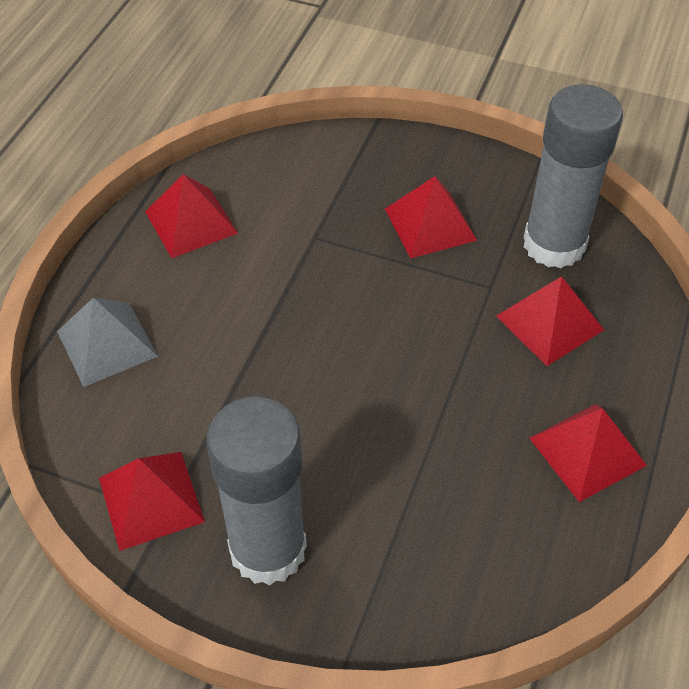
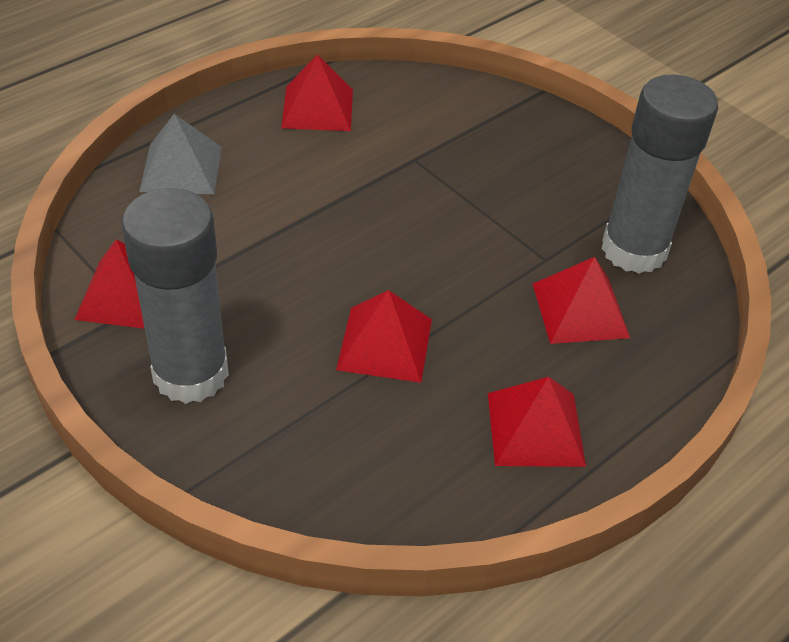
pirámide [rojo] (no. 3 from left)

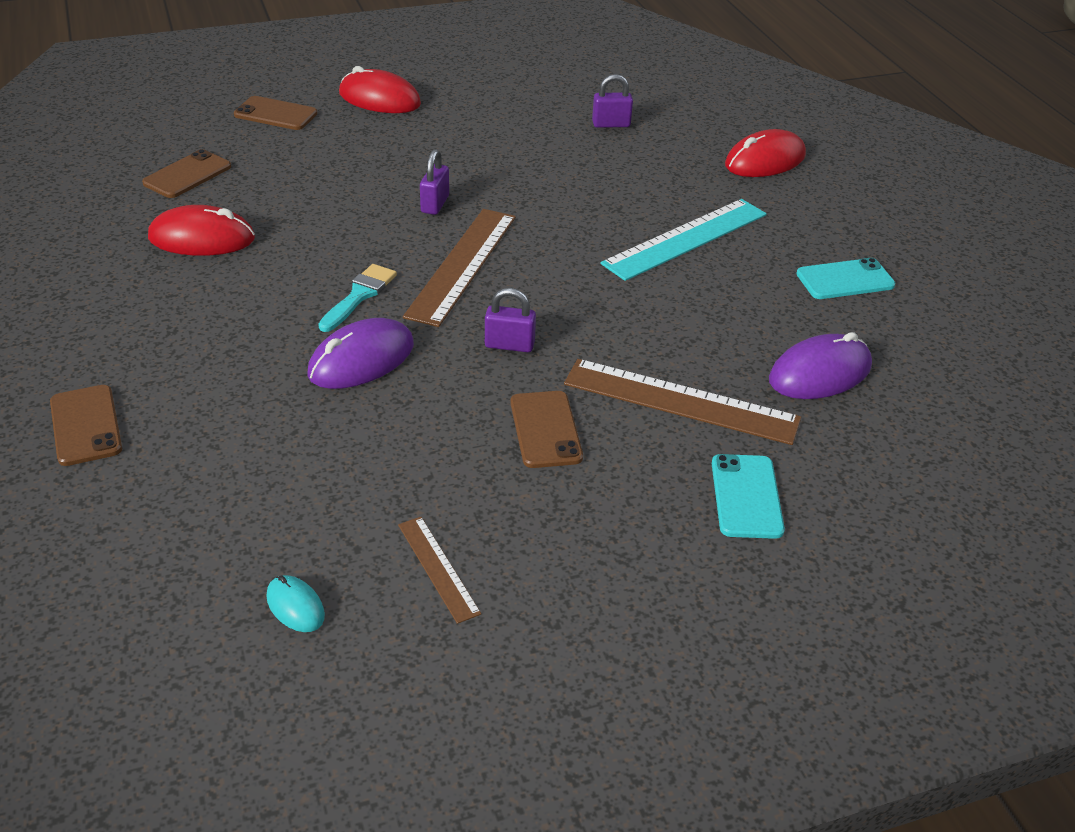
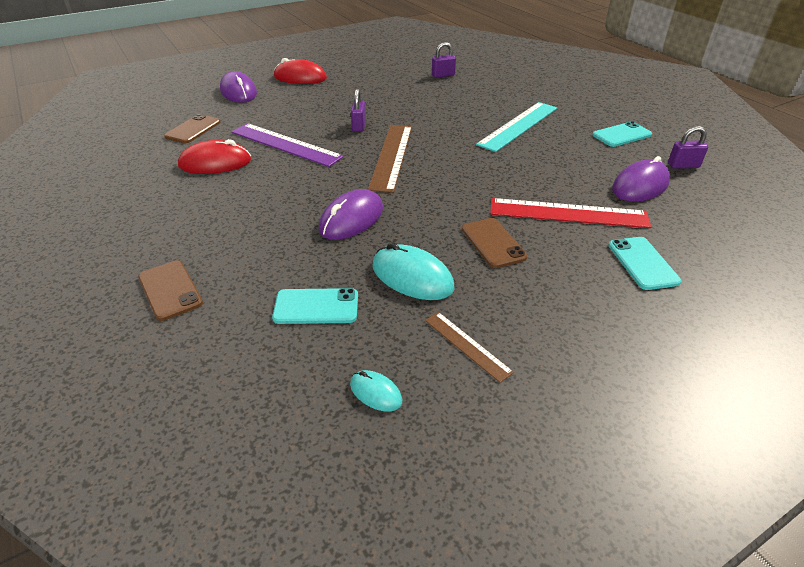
ratón [morado] (no. 1 from left)
pincel [turquesa]
candado [morado] (no. 3 from left)
regla [rojo]
ratón [rojo] (no. 3 from left in the first image)
regla [morado]
móvil [turquesa] (no. 1 from left)
ratón [turquesa] (no. 2 from left)

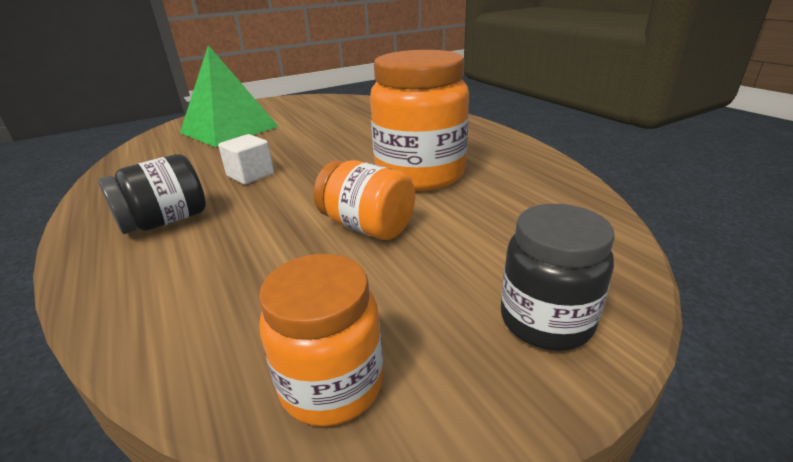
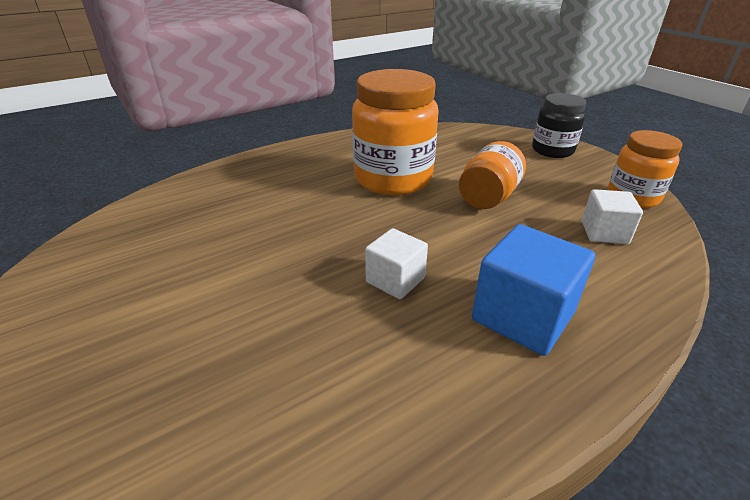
cubo [azul]
pirámide [verde]
cubo [blanco] (no. 2 from left)

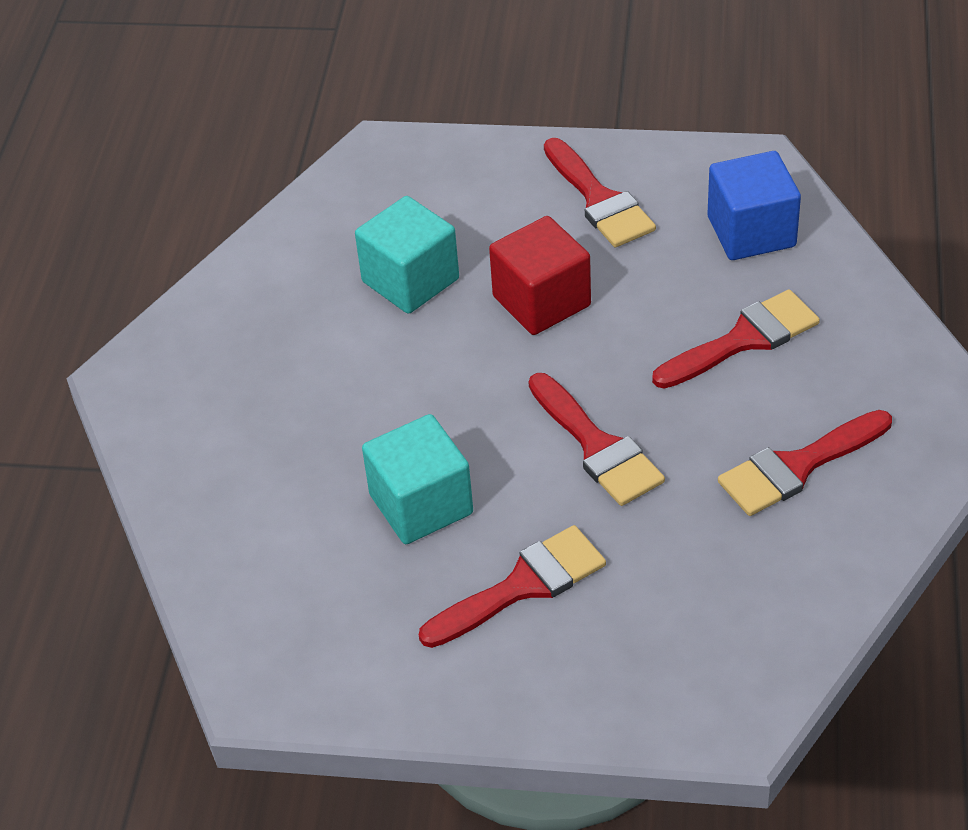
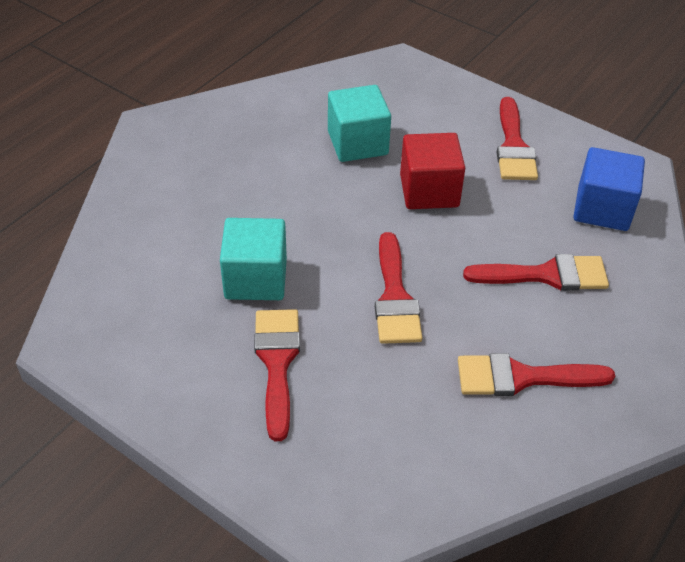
pincel [rojo] (no. 1 from left)

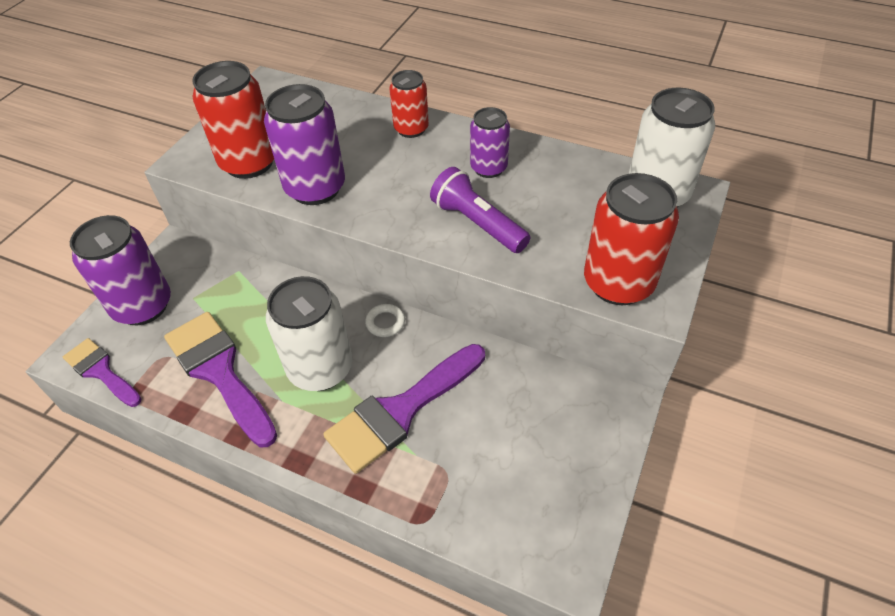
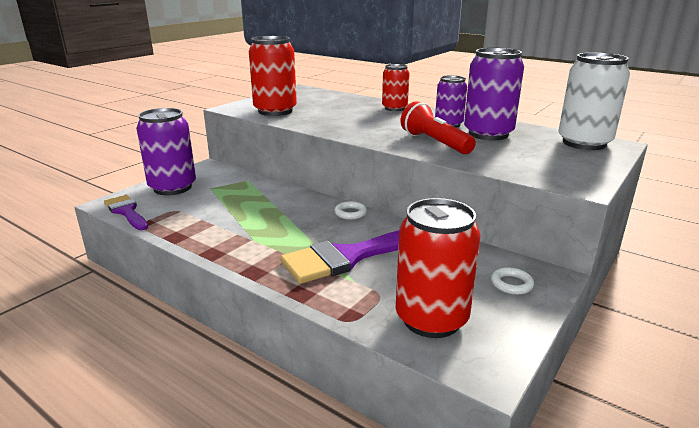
pincel [morado] (no. 2 from left in the first image)
lata [morado] (no. 3 from left)
lata [blanco] (no. 1 from left in the first image)
lámpara de mano [rojo]
lata [rojo] (no. 3 from left)
anillo [blanco] (no. 2 from left)

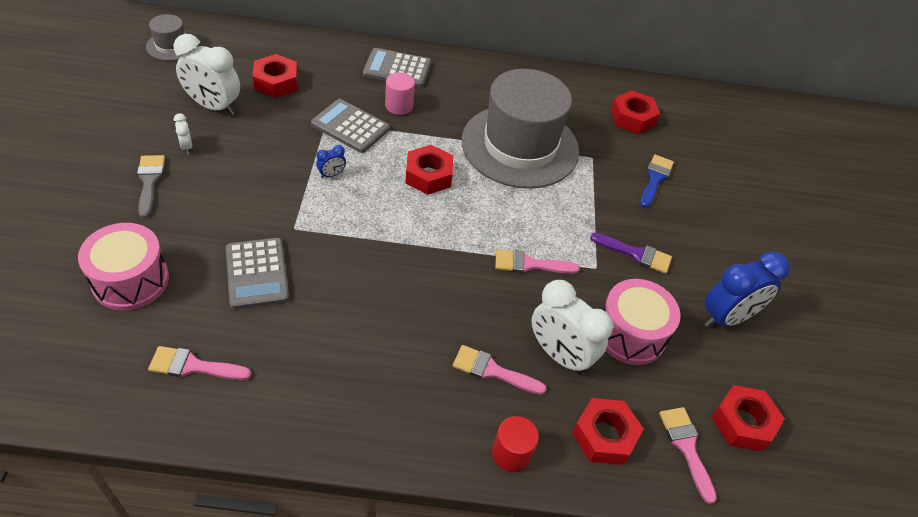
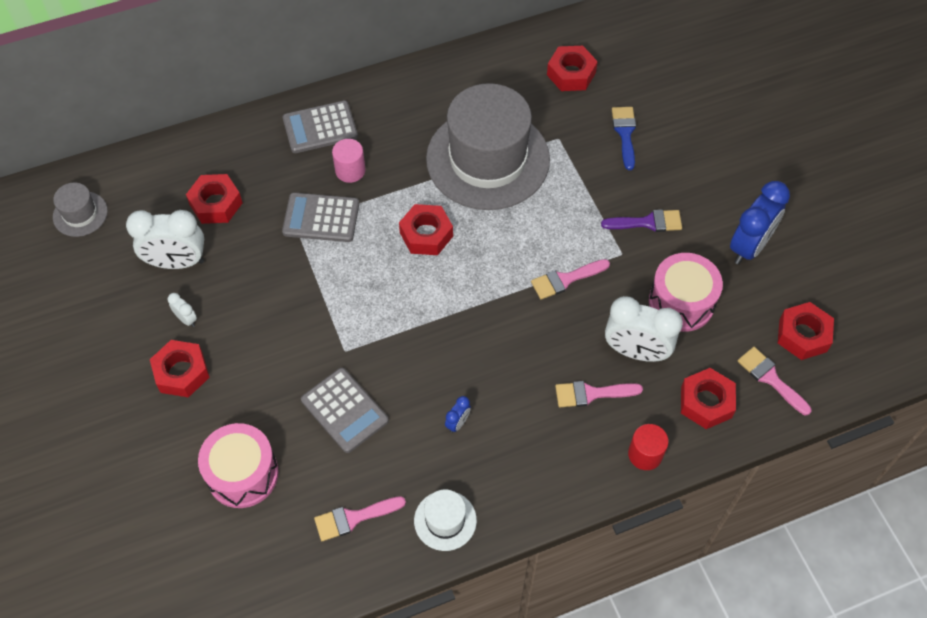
tuerca [rojo] (no. 1 from left)
despertador [azul] (no. 1 from left)
sombrero [blanco]

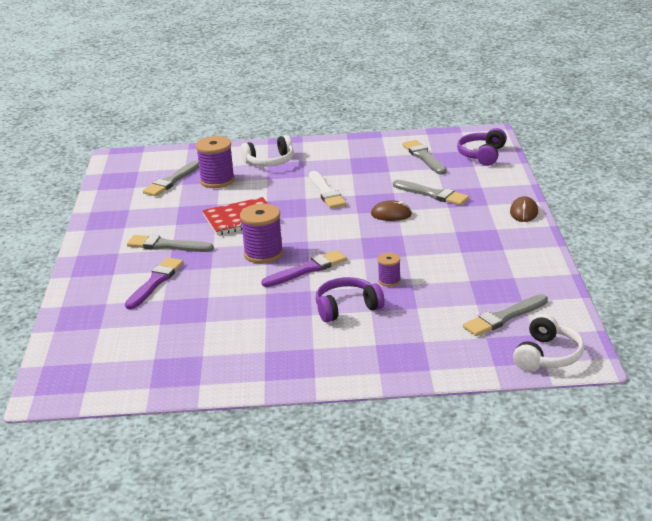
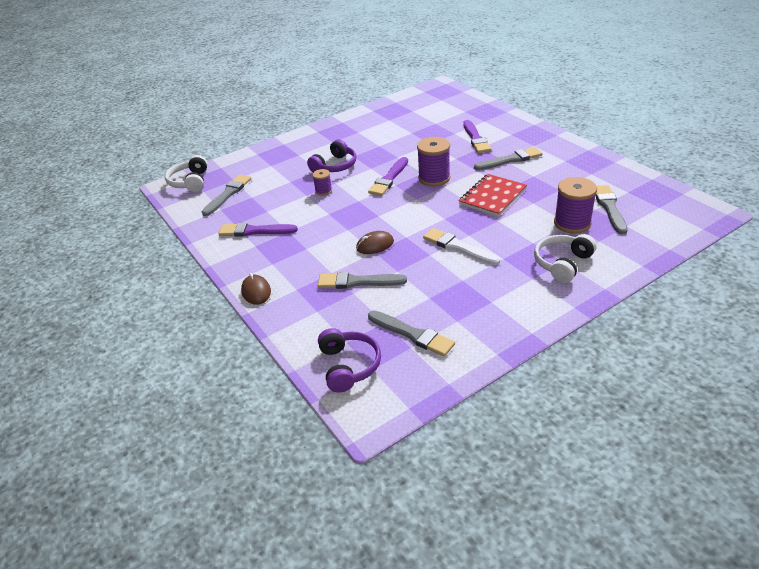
pincel [morado] (no. 1 from left)

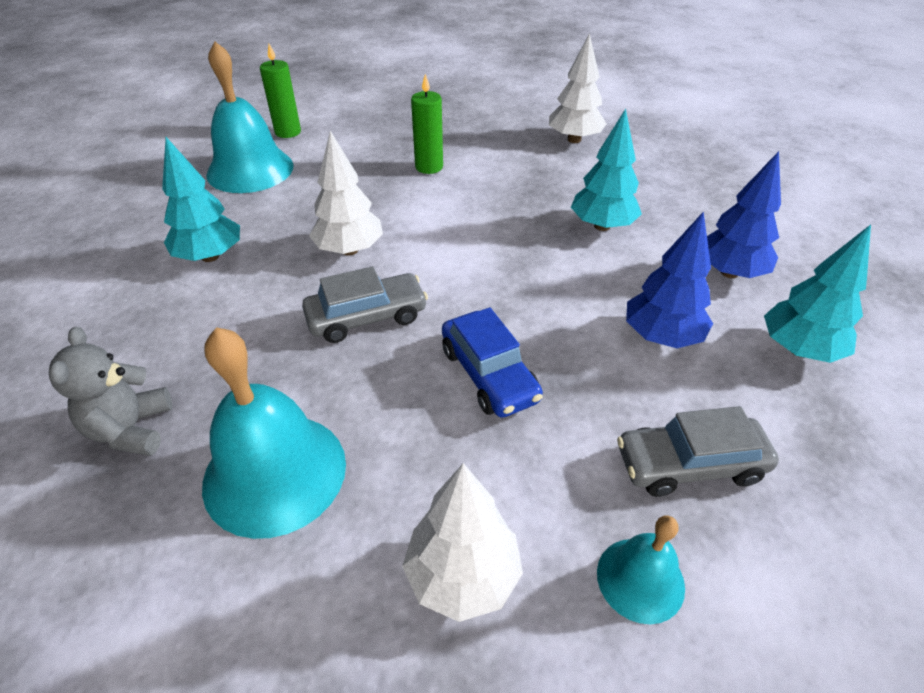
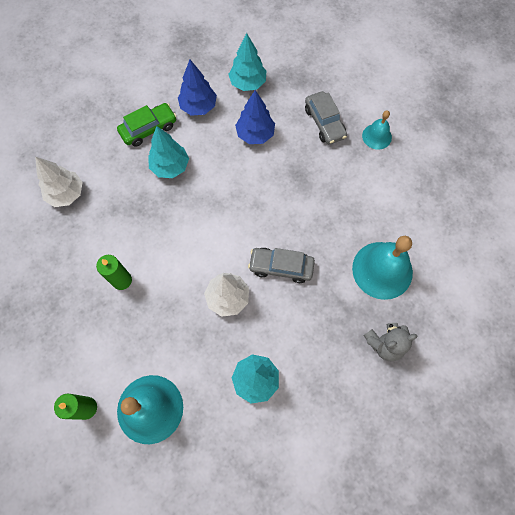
coche [gris] (no. 1 from left)
árbol [blanco] (no. 2 from left in the first image)
coche [azul]
coche [verde]

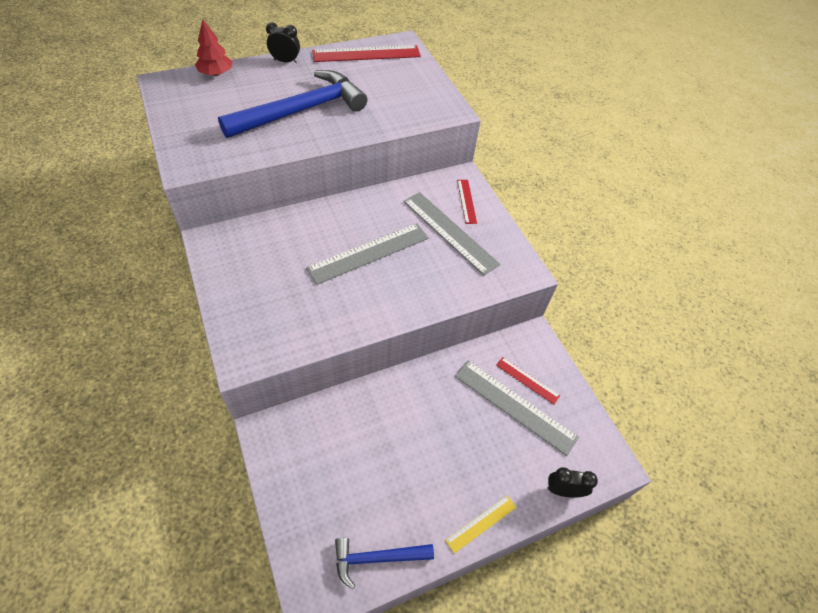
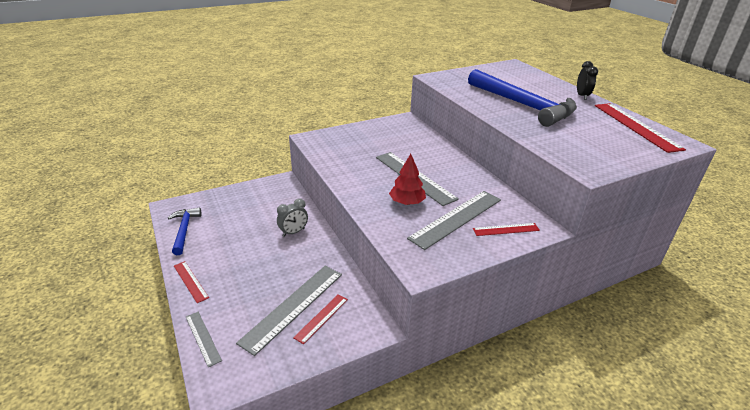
árbol [rojo]
regla [rojo] (no. 1 from left)
regla [gris] (no. 1 from left)
despertador [gris]

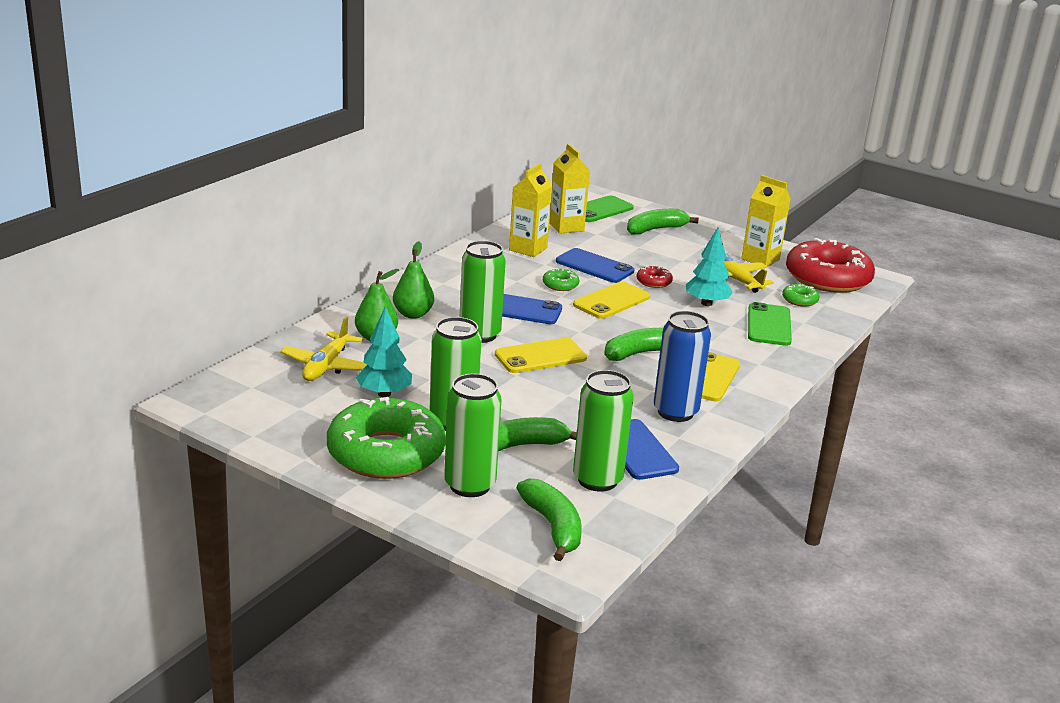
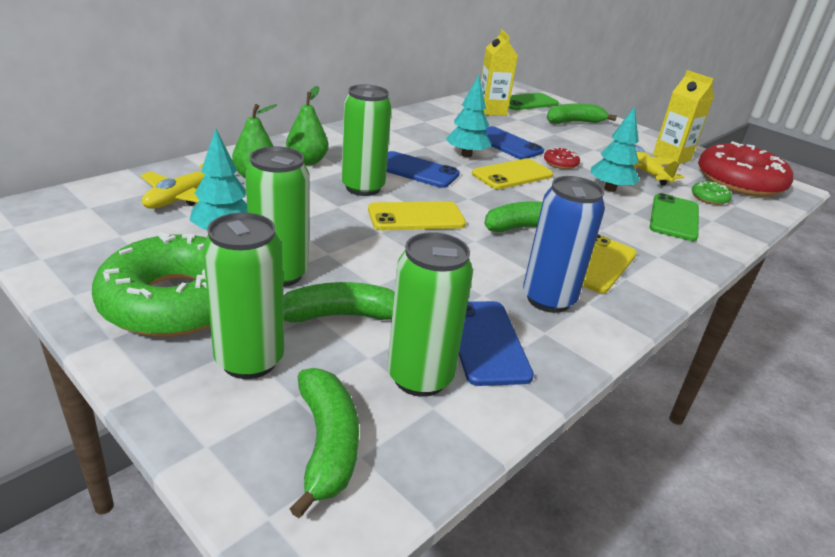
cartón de leche [amarillo] (no. 1 from left in the first image)
árbol [turquesa] (no. 2 from left)

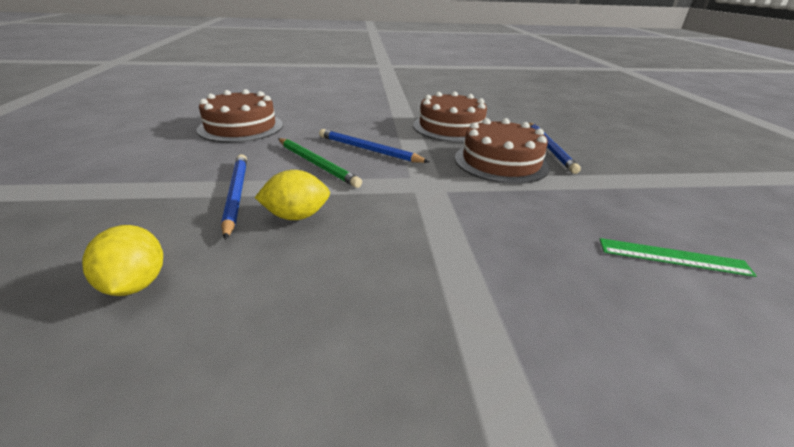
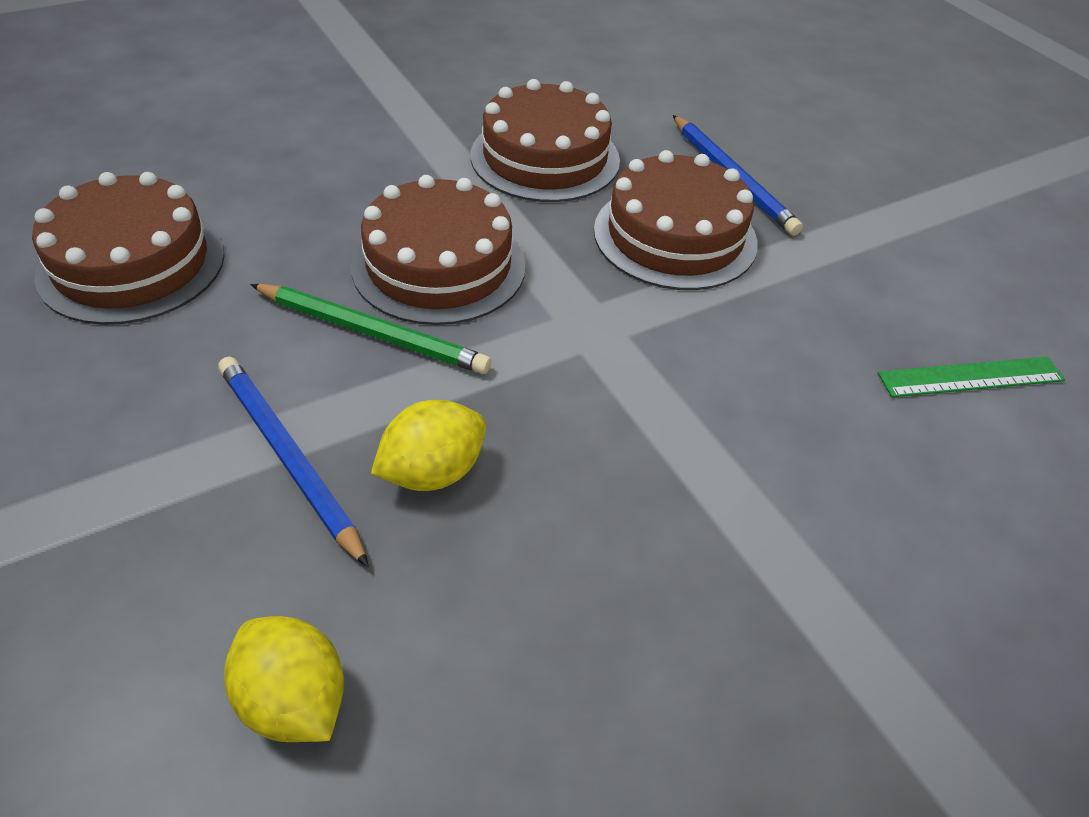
tarta [marrón] (no. 2 from left)

